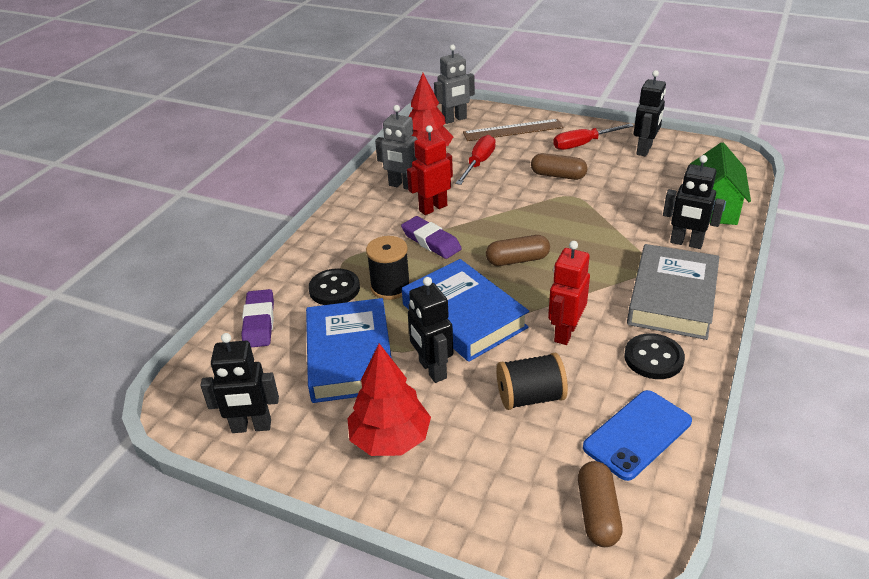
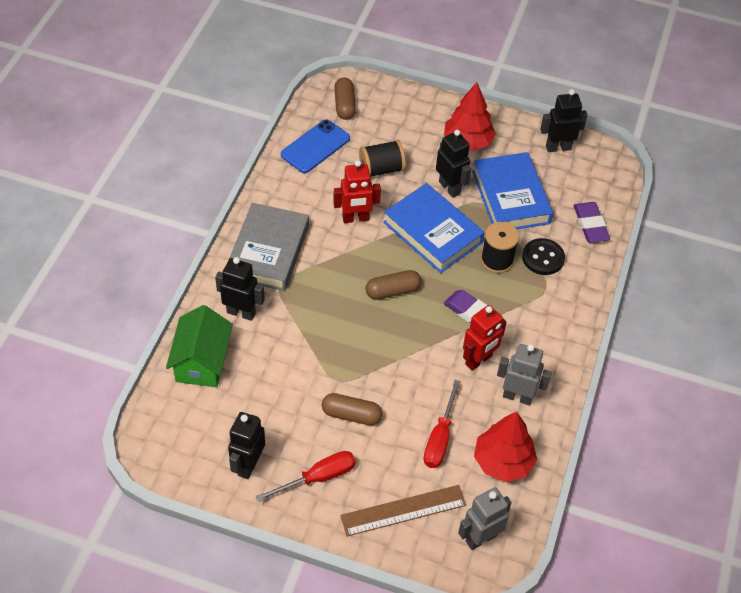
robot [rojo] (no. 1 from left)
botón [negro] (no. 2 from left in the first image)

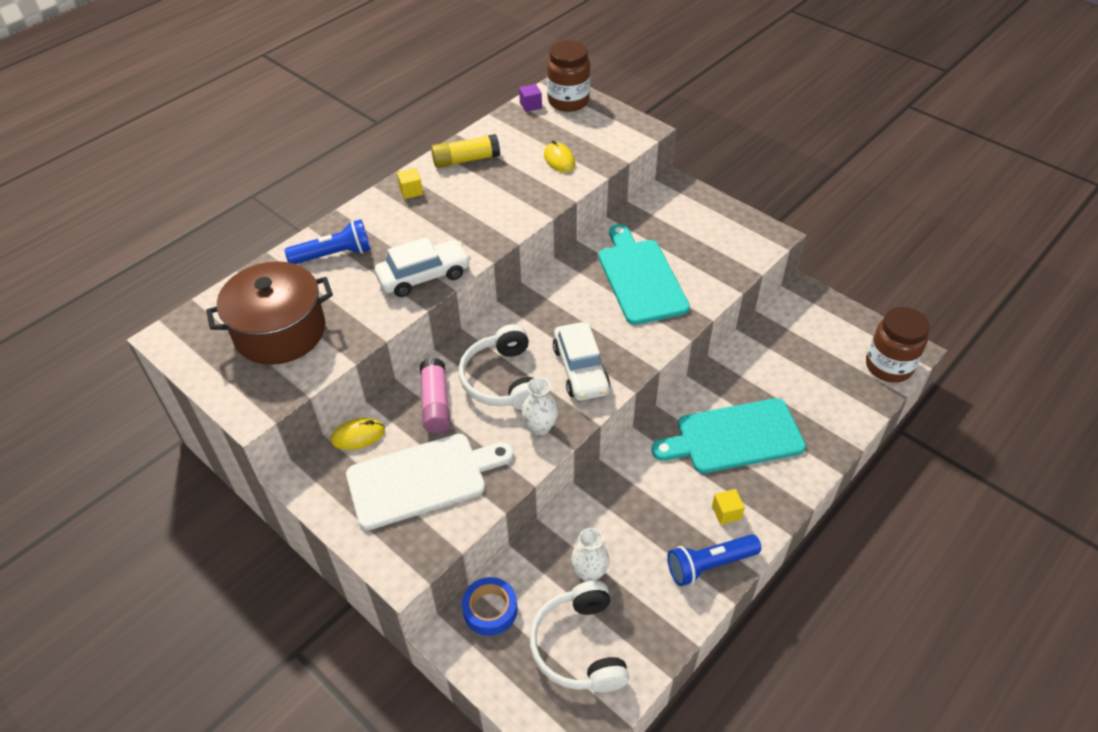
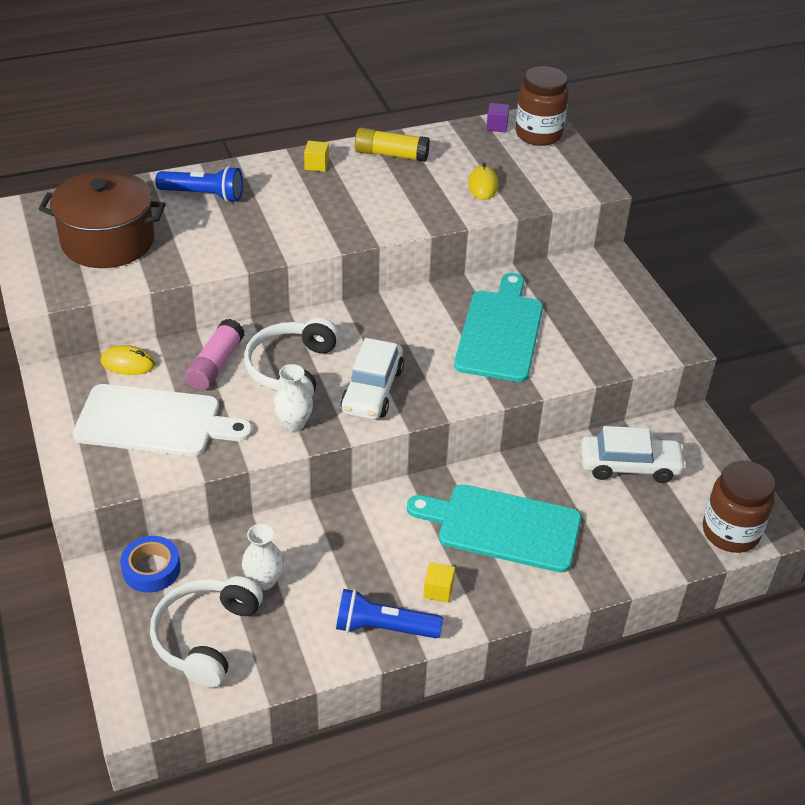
coche [blanco] (no. 2 from left)

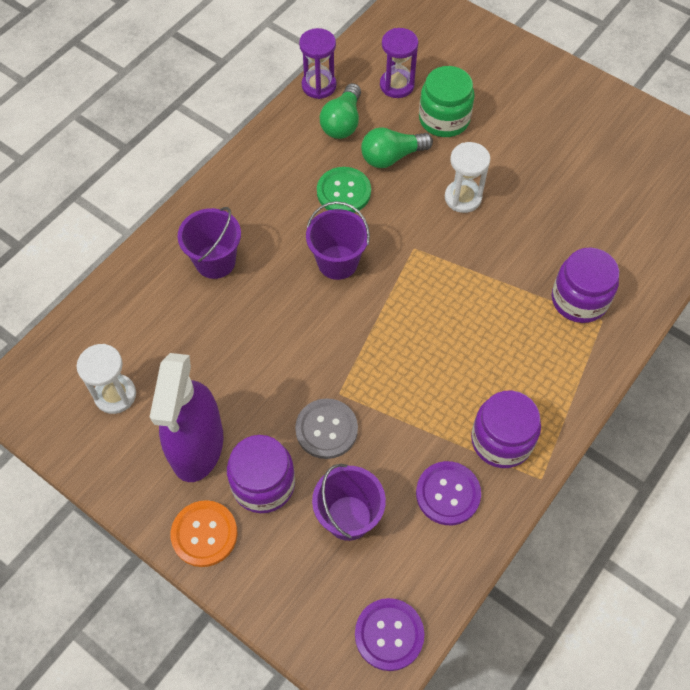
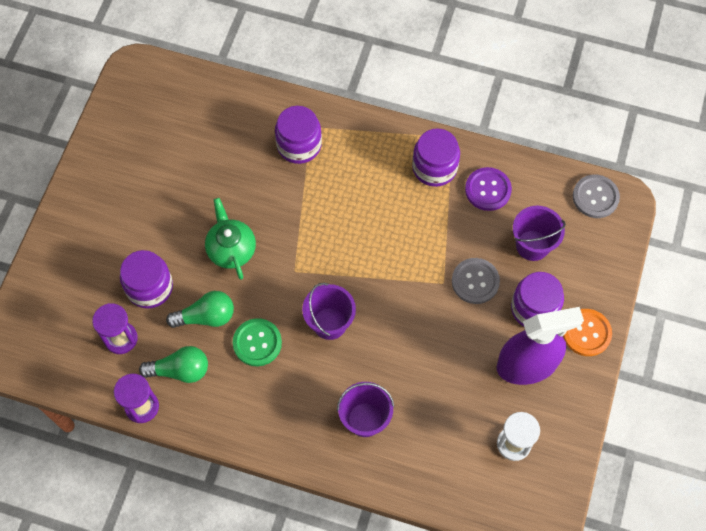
botón [gris] (no. 2 from left)
bombilla [verde] (no. 2 from left)
tarro [morado] (no. 1 from left)
tetera [verde]

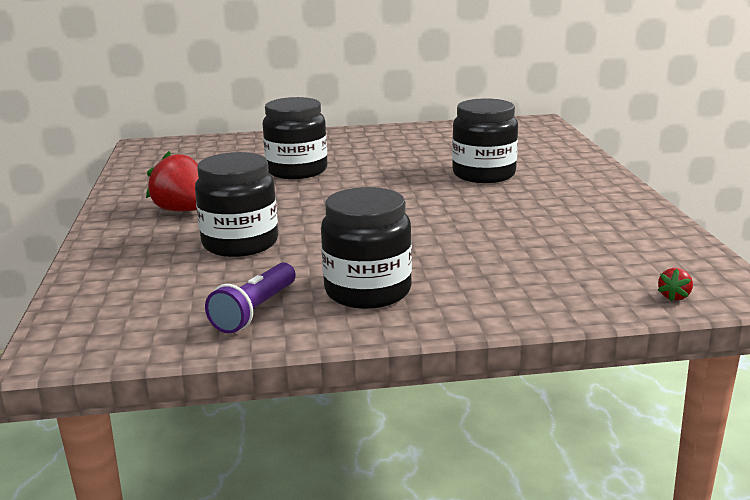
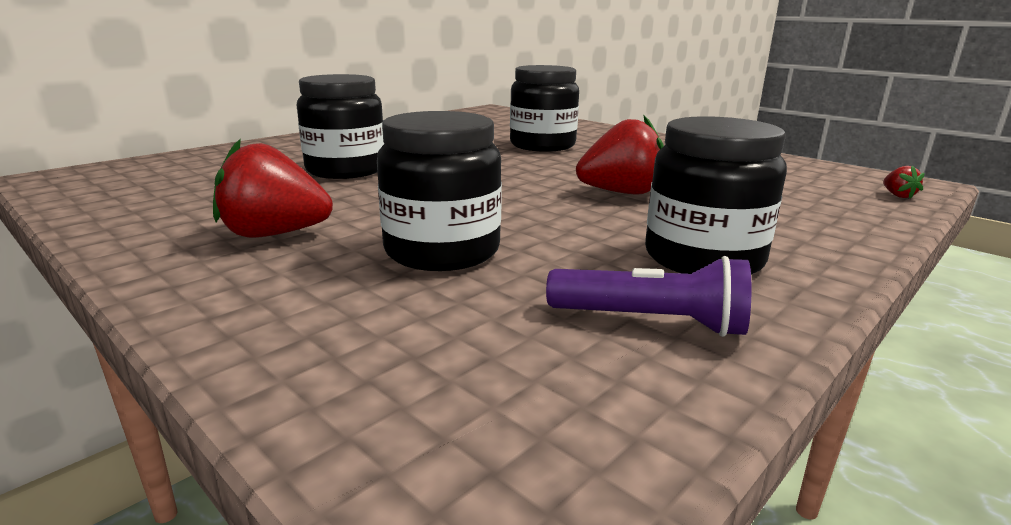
lámpara de mano [morado]
fresa [rojo] (no. 2 from left)

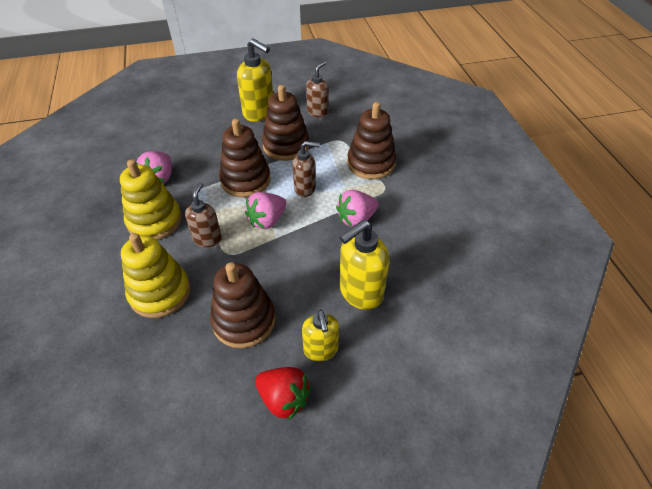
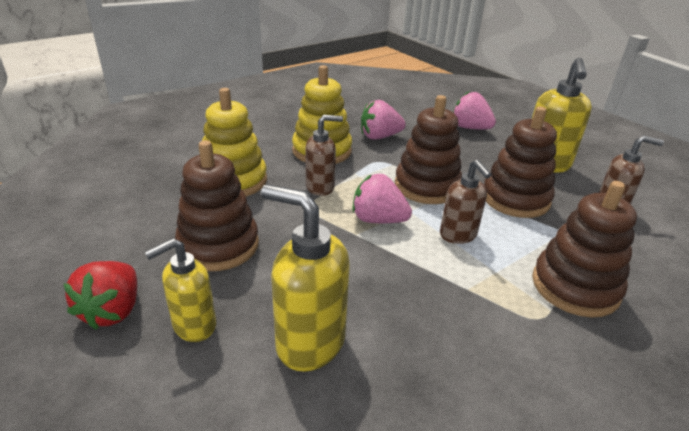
fresa [rosa] (no. 3 from left)

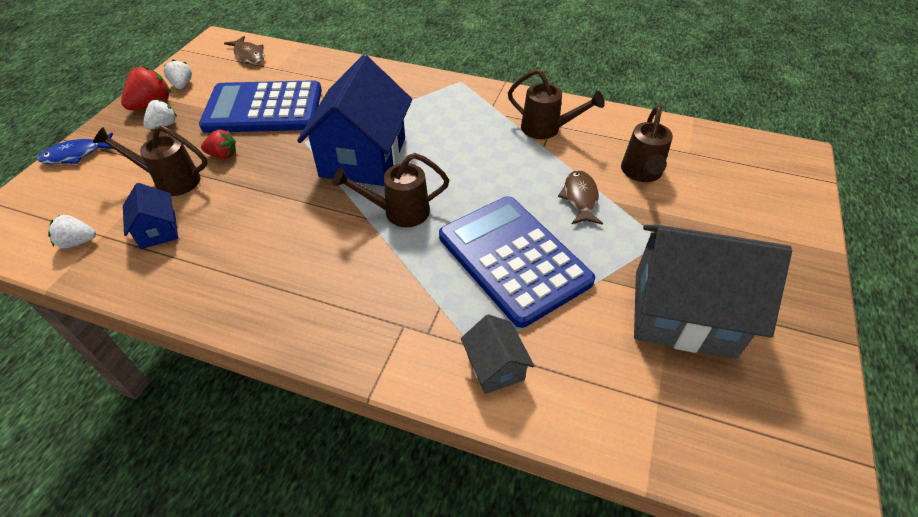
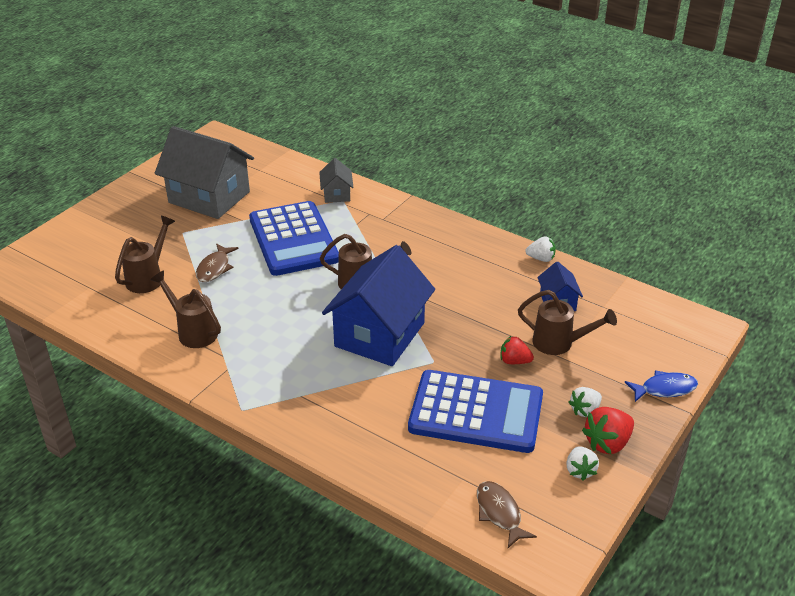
fresa [blanco] (no. 1 from left)

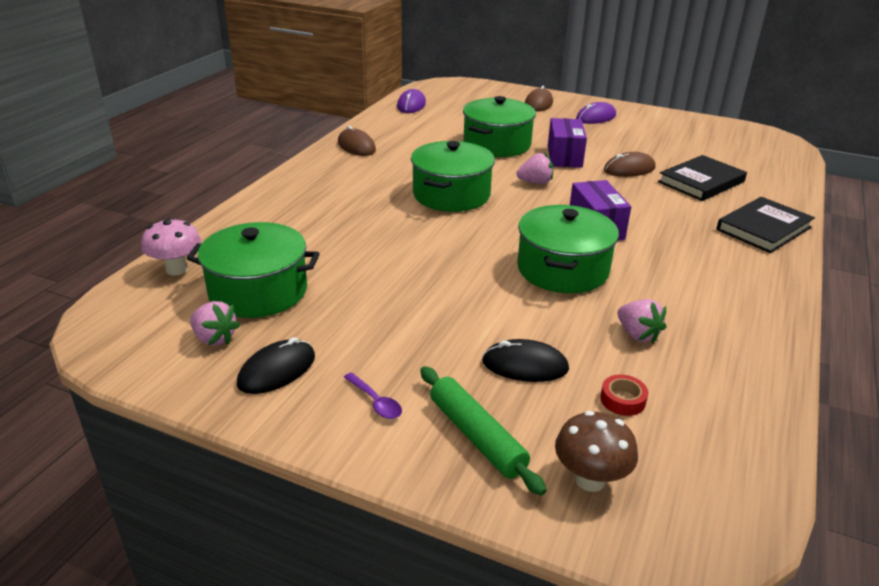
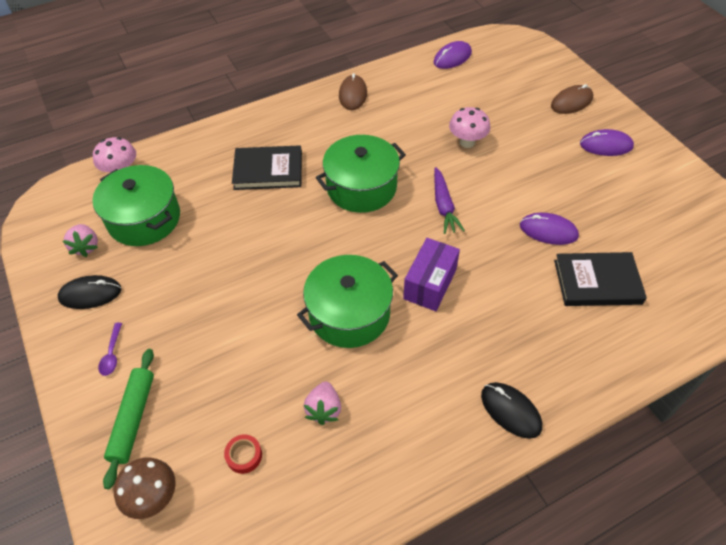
seta [rosa] (no. 2 from left)
ratón [negro] (no. 2 from left)
zanahoria [morado]
caja [morado] (no. 1 from left in the first image)
ratón [morado] (no. 2 from left)
libro [negro] (no. 1 from left)

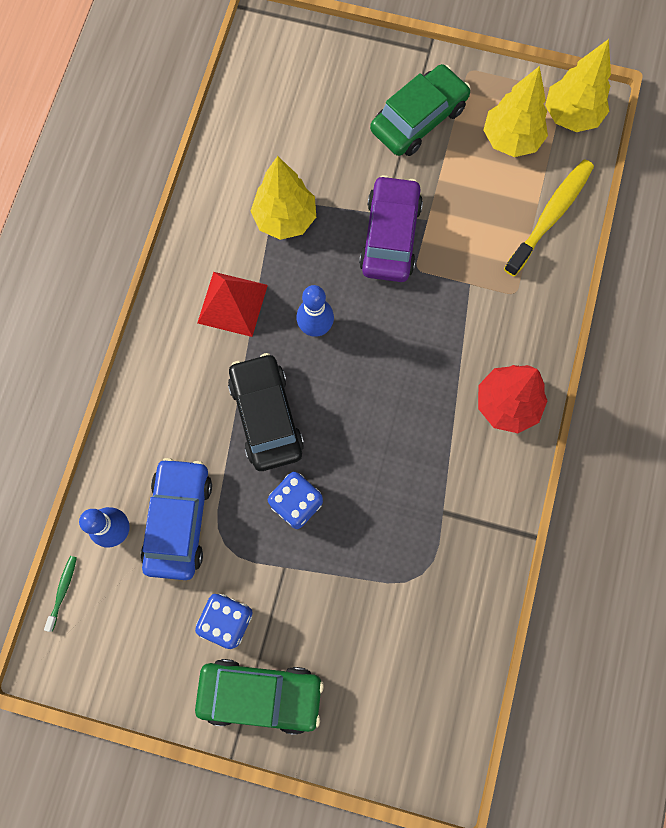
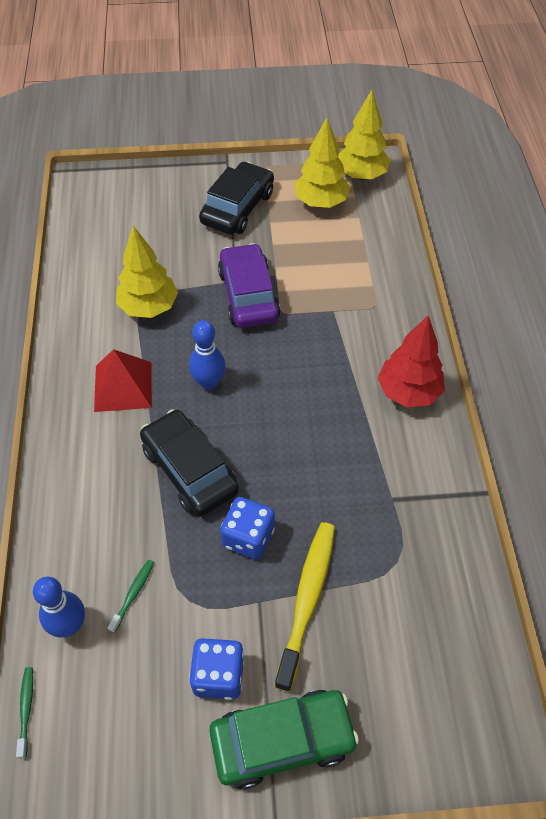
cepillo de dientes [verde] (no. 2 from left)
coche [negro] (no. 2 from left)
cepillo de dientes [amarillo]

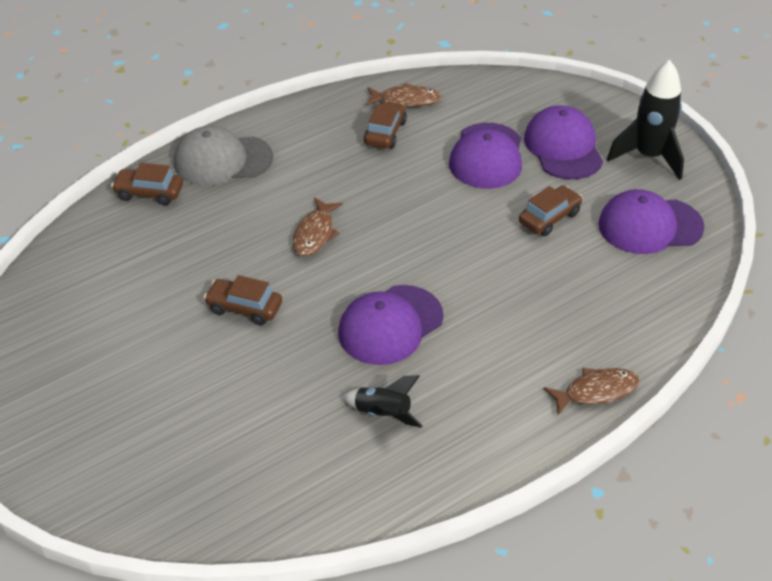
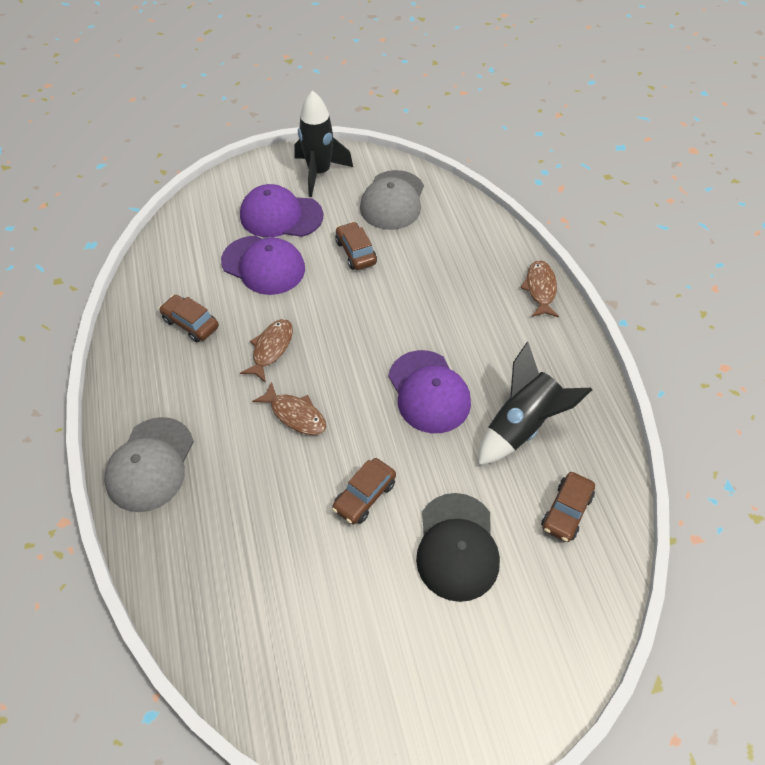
coche [marrón] (no. 4 from left)
cohete [negro] (no. 2 from left)
pez [marrón] (no. 1 from left)
gorra [gris] (no. 2 from left)
gorra [negro]

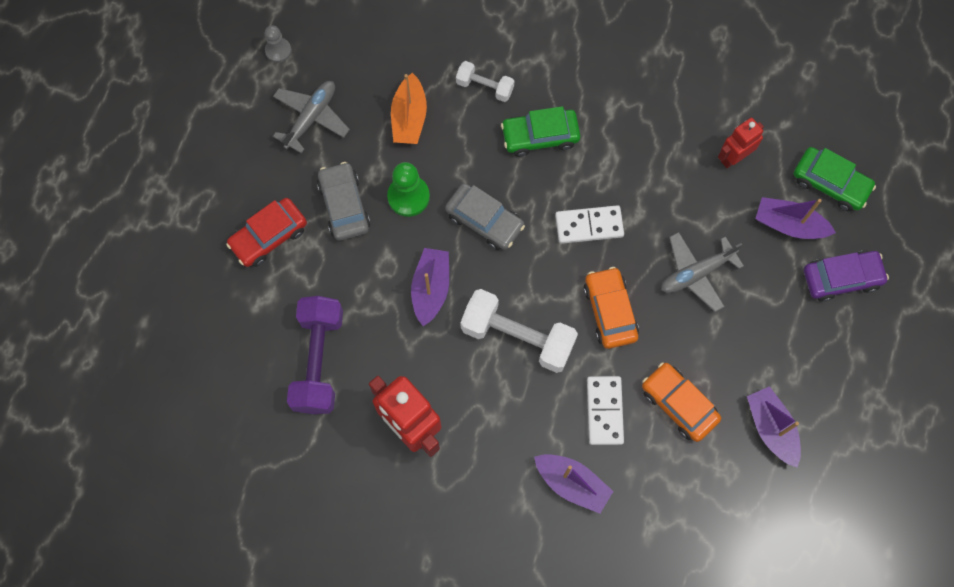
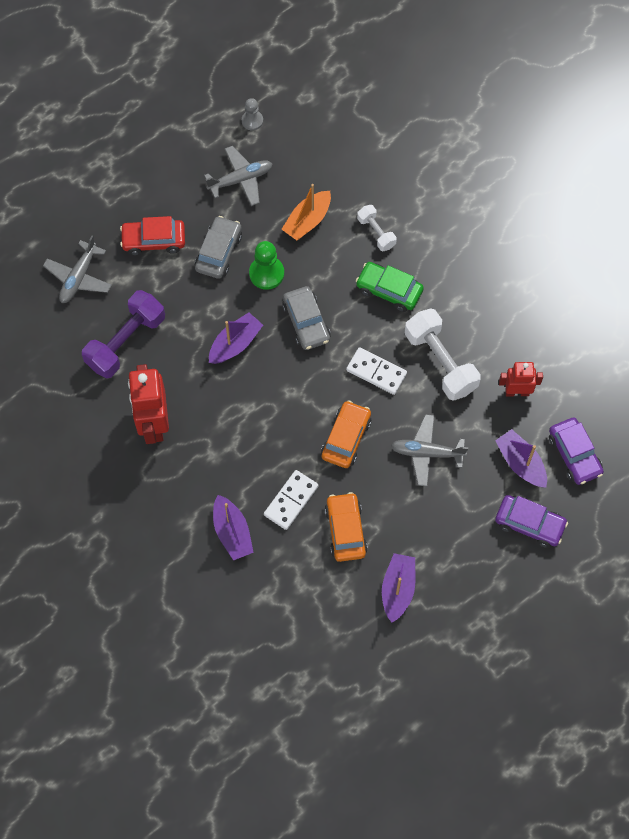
mancuerna [blanco] (no. 2 from left)
coche [morado] (no. 2 from left)
avión [gris] (no. 1 from left)

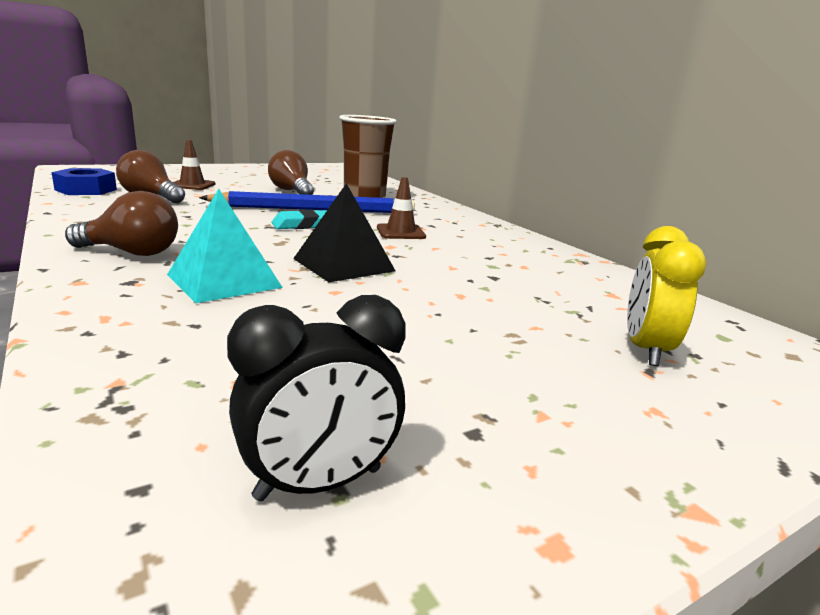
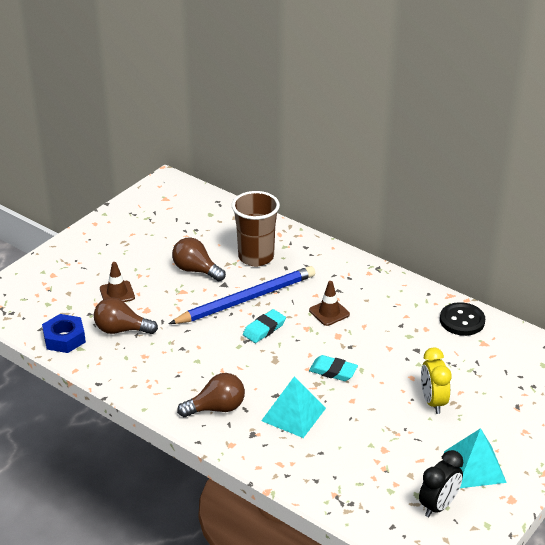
goma de borrar [turquesa] (no. 2 from left)
despertador [amarillo]
botón [negro]
pirámide [turquesa] (no. 2 from left)

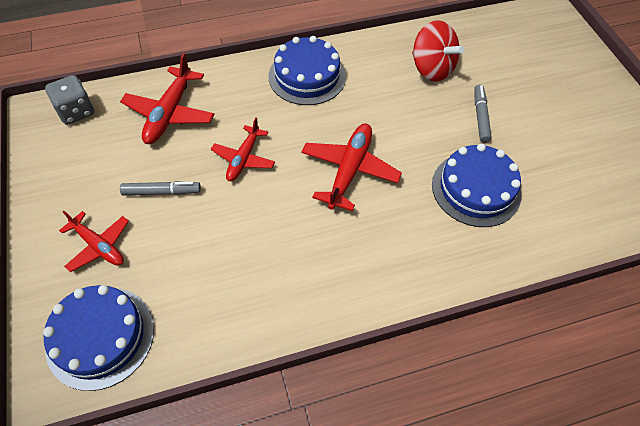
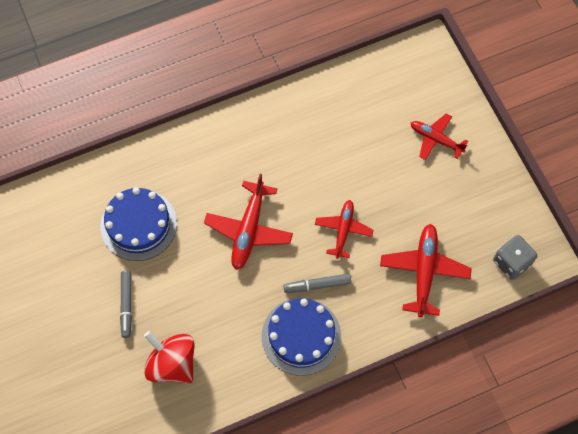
tarta [azul] (no. 1 from left in the first image)
rotulador [gris] (no. 2 from left)

